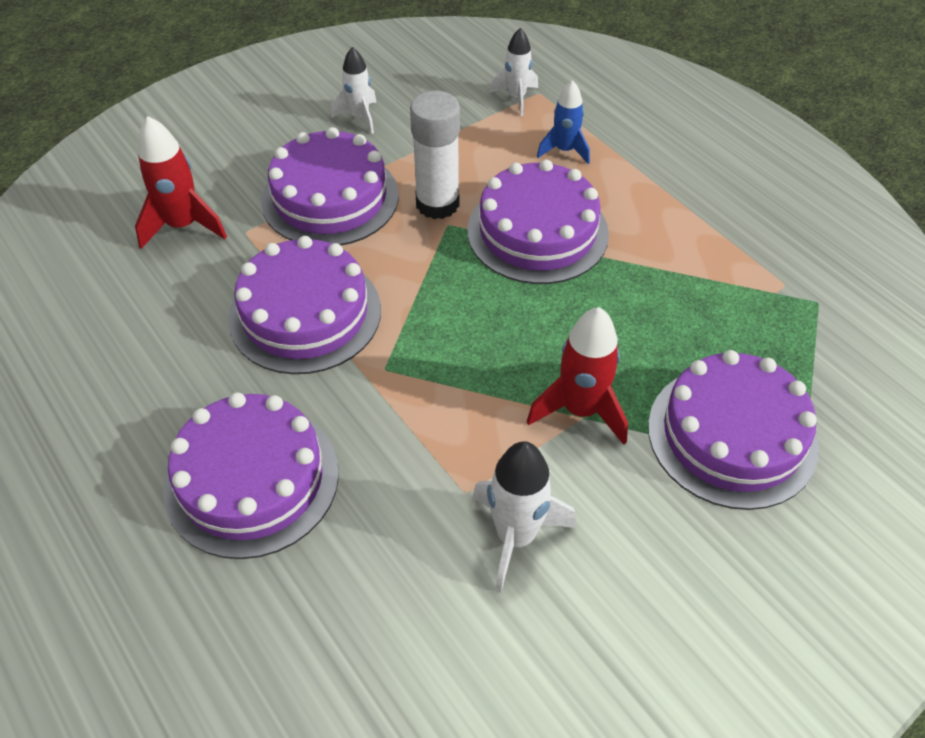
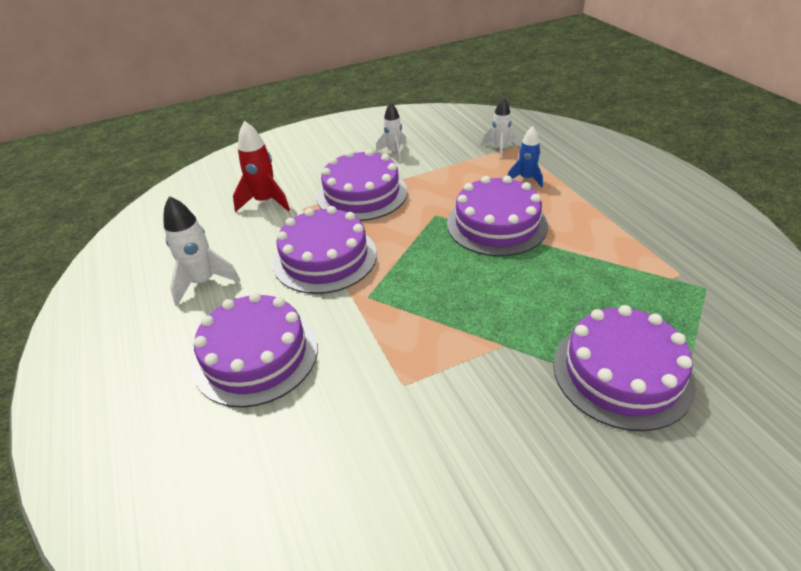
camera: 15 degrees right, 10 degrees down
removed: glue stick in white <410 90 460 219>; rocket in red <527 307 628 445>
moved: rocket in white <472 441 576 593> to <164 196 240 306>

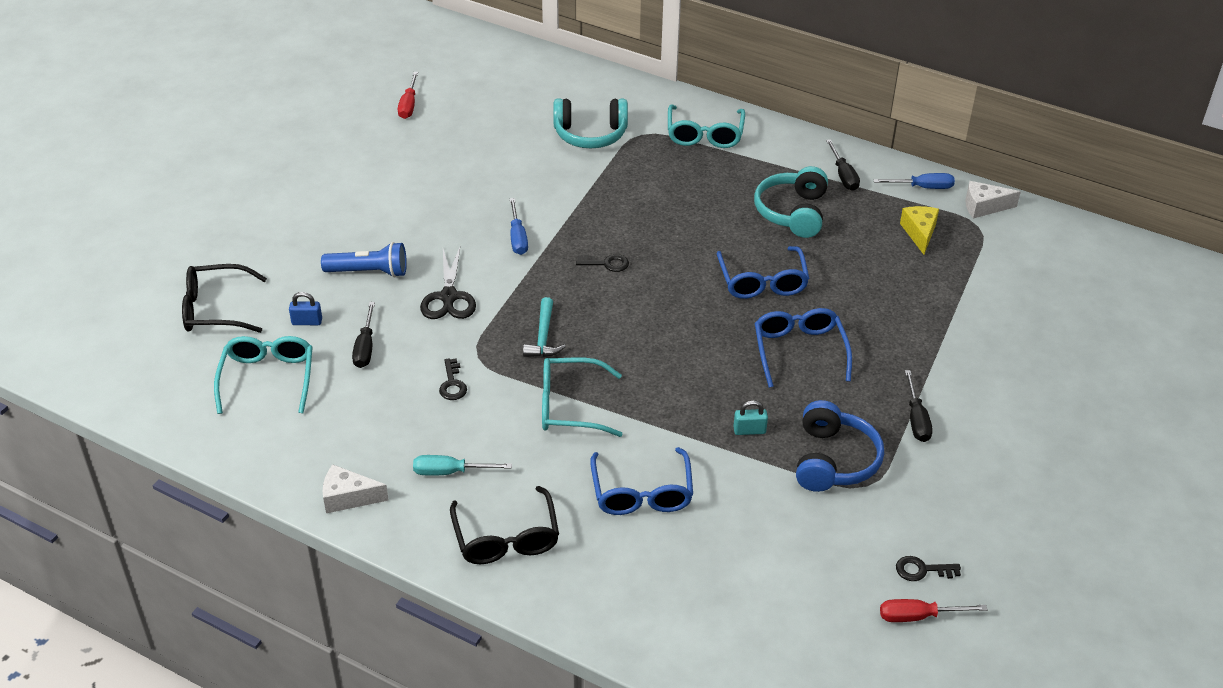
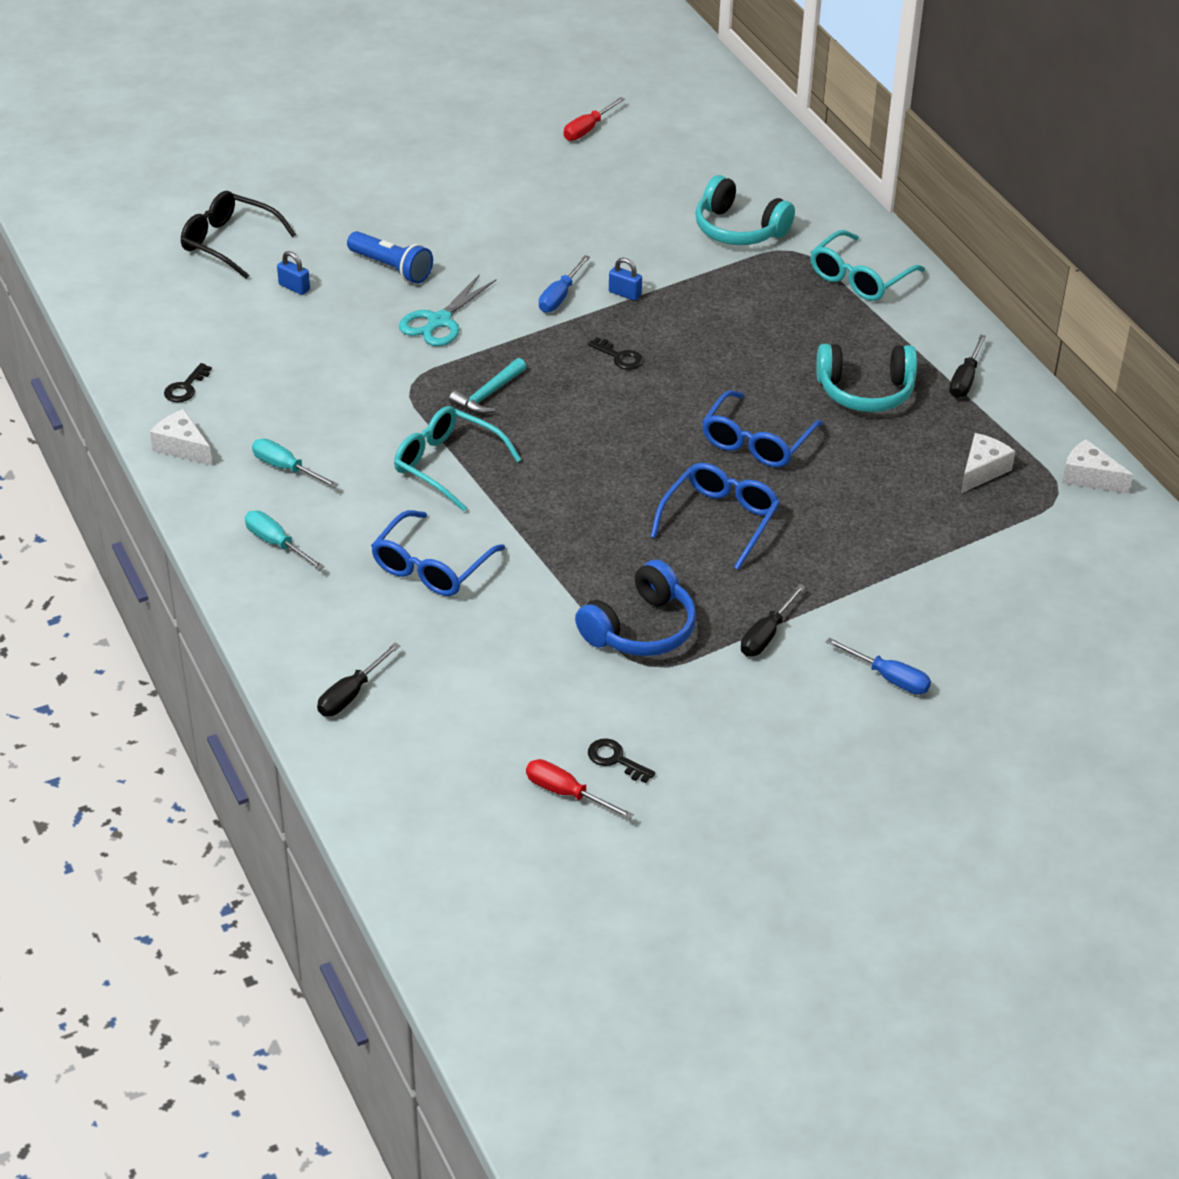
camera: 35 degrees right, 0 degrees up
removed: glasses in turquoise <214 336 313 414>; padlock in turquoise <733 400 768 435>
added: padlock in blue <609 258 642 301>
moved: screwdriver in black <352 302 375 368> to <317 643 400 716>; key in black <439 358 467 400> to <164 363 212 402>; screwdriver in blue <873 173 955 189> to <826 638 931 694>
replaced: glasses in black <450 486 559 564> to screwdriver in turquoise <245 510 325 570>
recoloured: scissors in black <420 247 476 319> to scissors in turquoise <399 274 496 346>; cheese in yellow <900 206 939 255> to cheese in white <961 433 1015 493>
turned: headphones in turquoise <754 166 828 238> = <816 344 917 412> 135 degrees counterclockwise

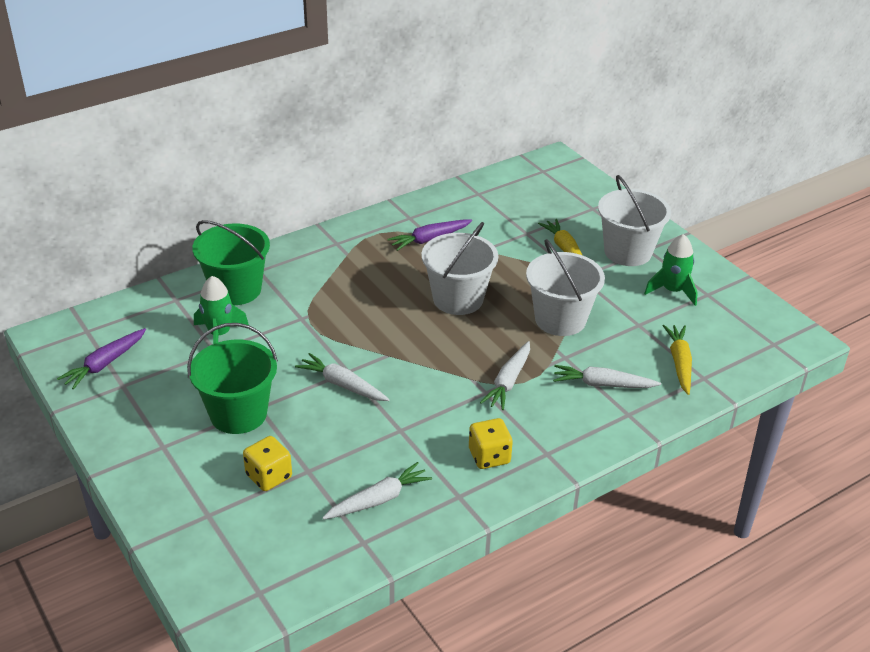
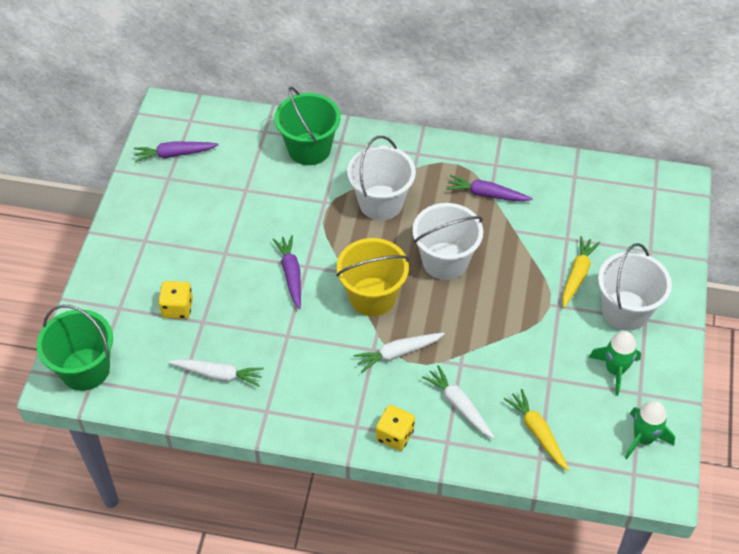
camera: 45 degrees right, 15 degrees up
added: bucket in yellow <336 238 409 316>
moved: bucket in green <187 323 278 434> to <37 305 113 391>; rocket in green <194 276 249 344> to <625 401 675 459>; dice in yellow <469 418 513 469> to <376 405 415 451>; bucket in white <526 239 605 336> to <348 136 416 220>
recoloured: carrot in white <295 353 390 401> to carrot in purple <273 235 301 309>
turned: carrot in yellow <662 325 692 395> = <504 389 569 471> 75 degrees counterclockwise

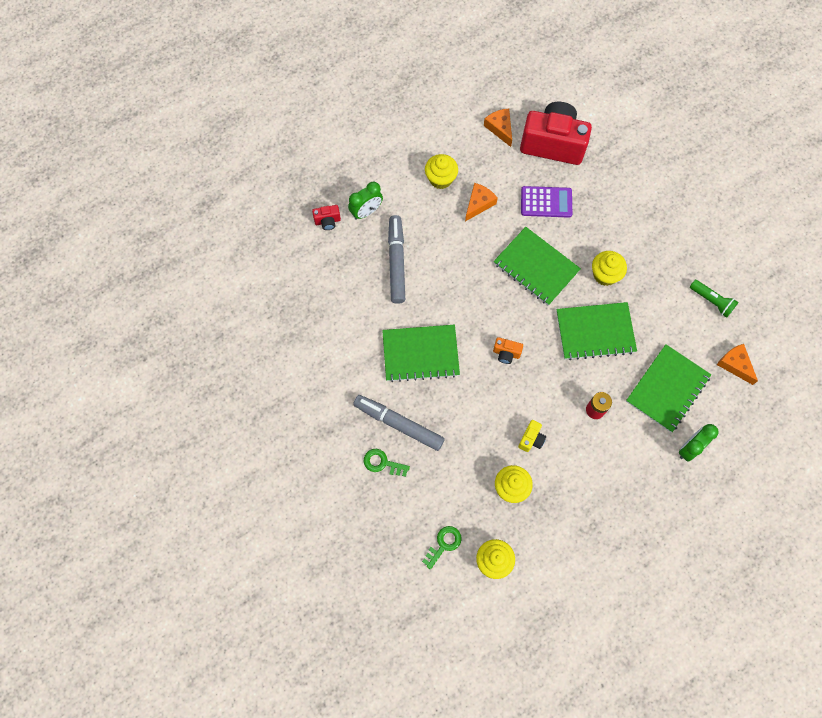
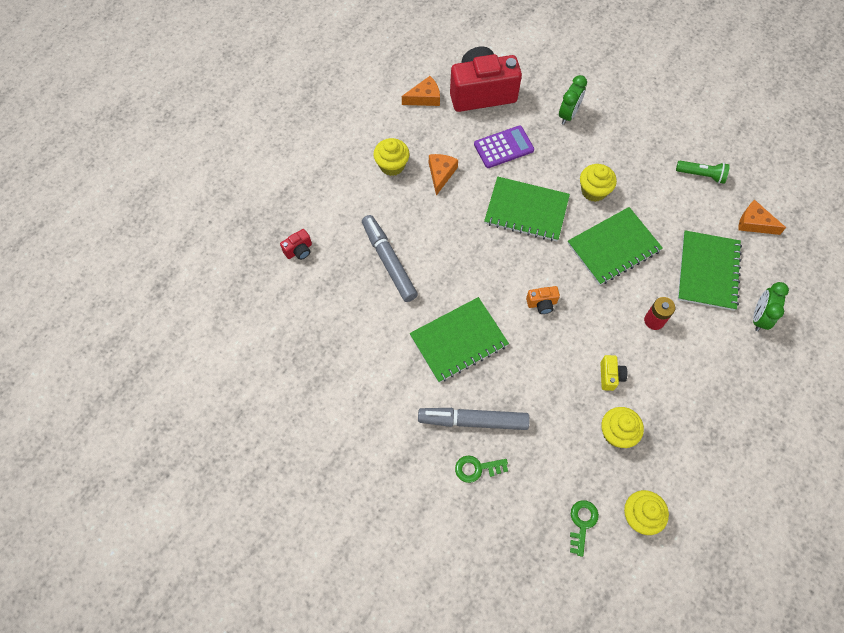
camera: 25 degrees left, 5 degrees down
moved: clock in green <348 182 383 220> to <559 75 587 125>
turned: cheese in orange <484 108 512 147> = <402 76 440 106> 120 degrees clockwise

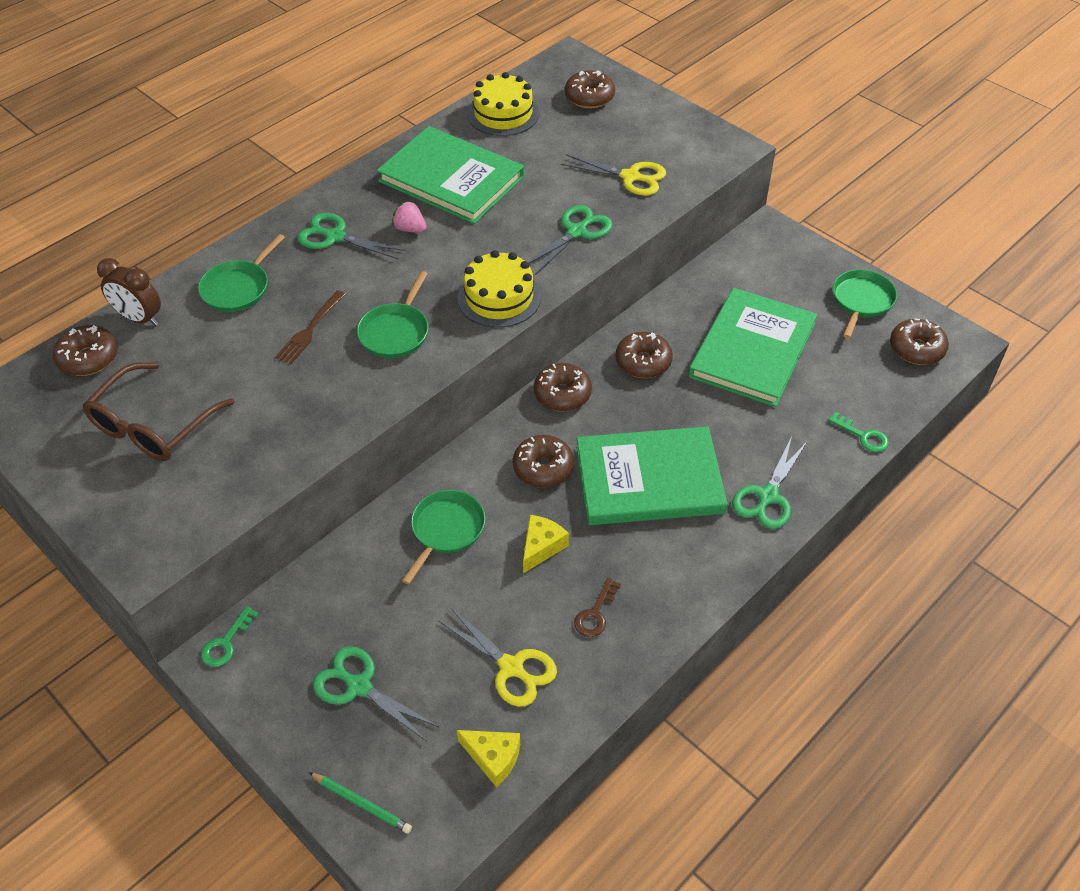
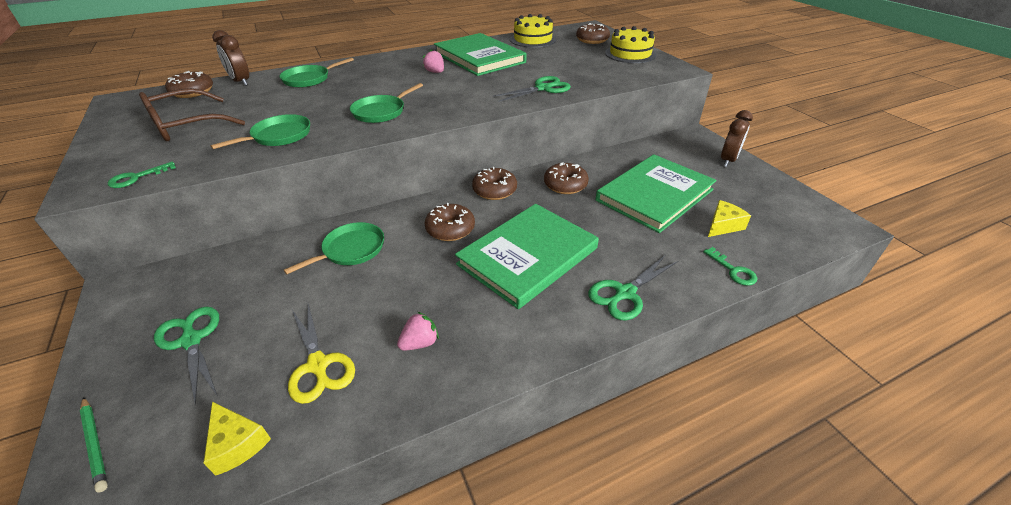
camera: 20 degrees right, 10 degrees down
removed: fork in brown <275 290 346 364>; scissors in green <297 213 406 260>; scissors in yellow <561 154 666 196>; donut in brown <890 318 949 365>
added: clock in brown <721 110 753 167>
moved: key in green <201 606 259 667> to <108 161 176 188>; cake in yellow <457 250 541 328> to <605 26 656 63>; cheese in yellow <523 515 569 573> to <708 200 751 237>; pan in green <833 269 897 338> to <210 114 310 149>
replaced: key in brown <574 578 621 637> to strawberry in pink <397 312 439 351>
turned: book in green <576 426 728 525> = <455 204 599 309> 60 degrees counterclockwise

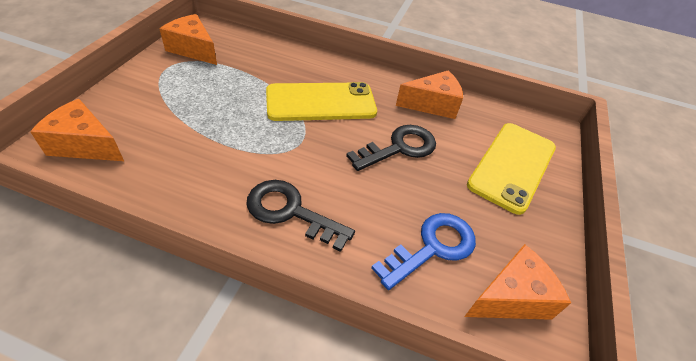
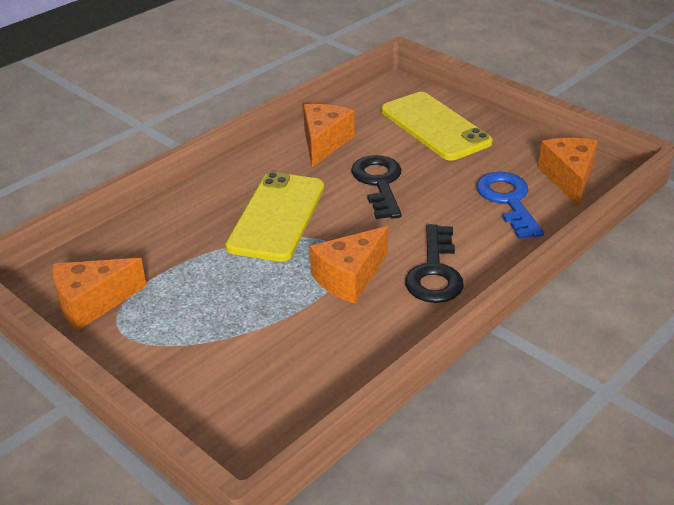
camera: 60 degrees left, 10 degrees down
moved: cheese in orange <30 99 124 161> to <310 226 388 304>
turned: key in black <246 180 355 252> = <405 224 464 303> 45 degrees counterclockwise

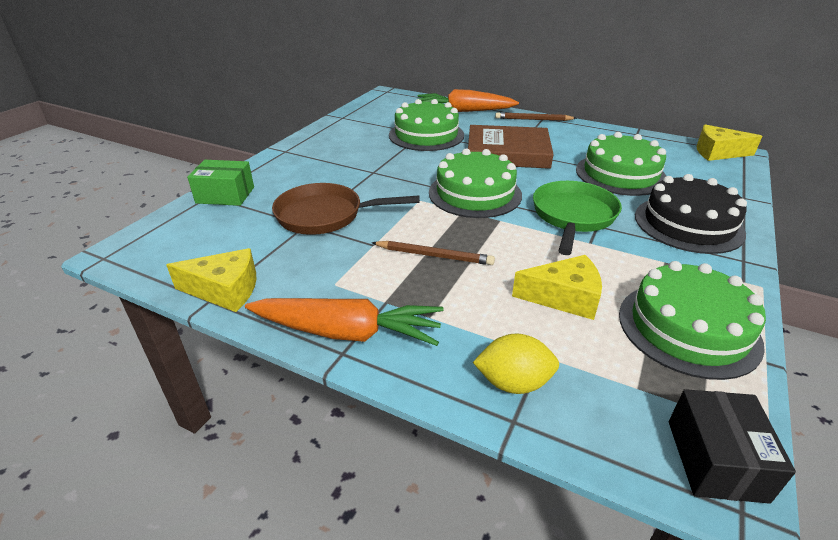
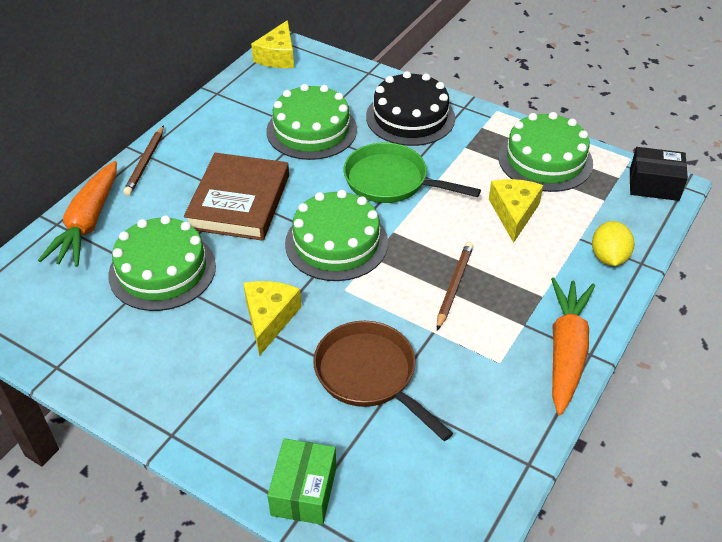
camera: 85 degrees left, 10 degrees up
moved: cheese in yellow <166 248 256 312> to <243 281 302 356>
turned: pan in brown <272 183 420 235> = <313 321 453 441> 135 degrees clockwise

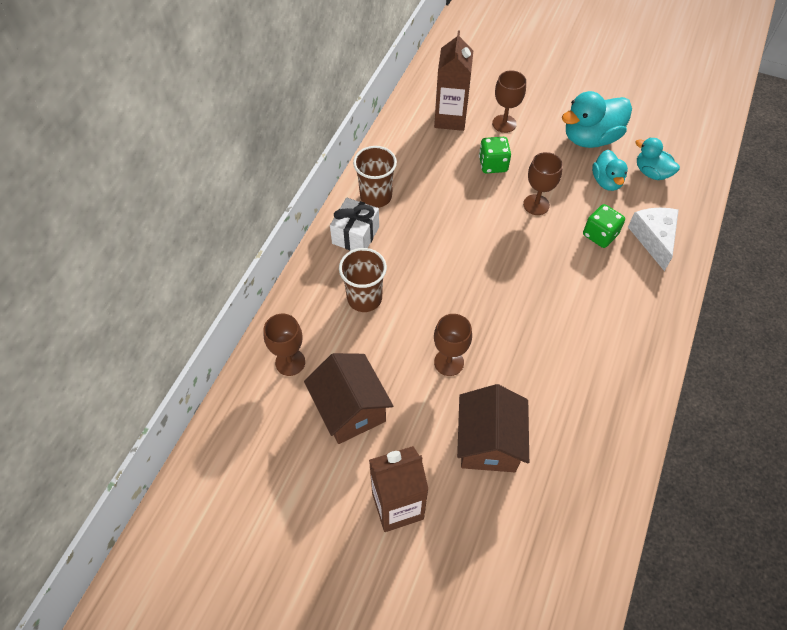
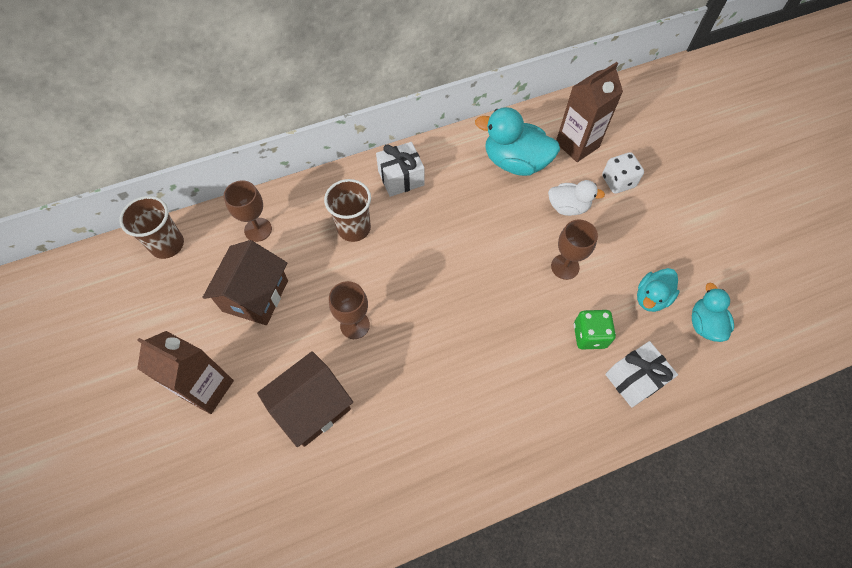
camera: 45 degrees right, 5 degrees up
moved: cup in brown <353 146 397 208> to <120 196 184 259>; duck in turquoise <562 91 632 148> to <475 107 560 176>
replaced: dice in green <479 137 511 173> to duck in white <548 180 605 216>; goblet in brown <492 70 526 133> to dice in white <602 152 644 194>; cheese in white <628 208 679 271> to gift in white <605 341 678 408>

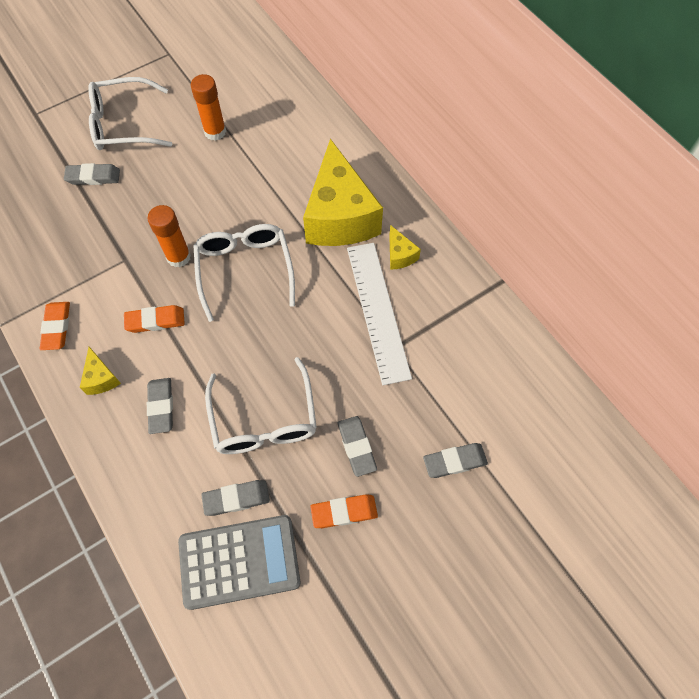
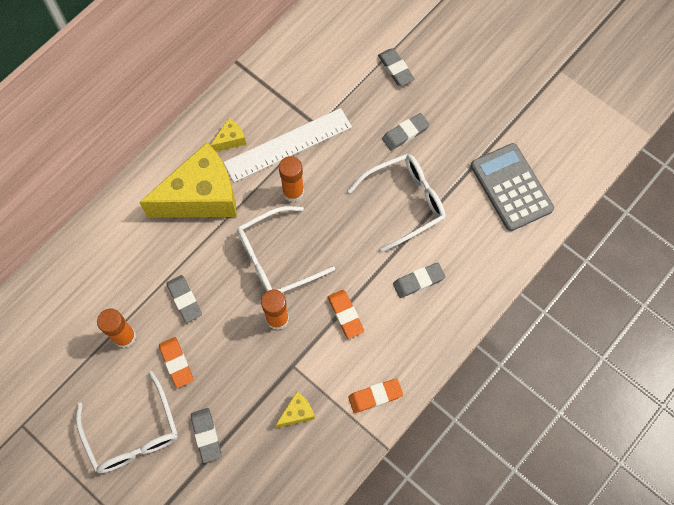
camera: 105 degrees left, 5 degrees up
added: glue stick in orange <279 156 304 202>
moved: cheese in yellow <80 347 121 395> to <275 392 315 428>; eraser in grey <201 480 270 516> to <166 275 202 323>; eraser in orange <310 494 378 528> to <159 337 193 388>

